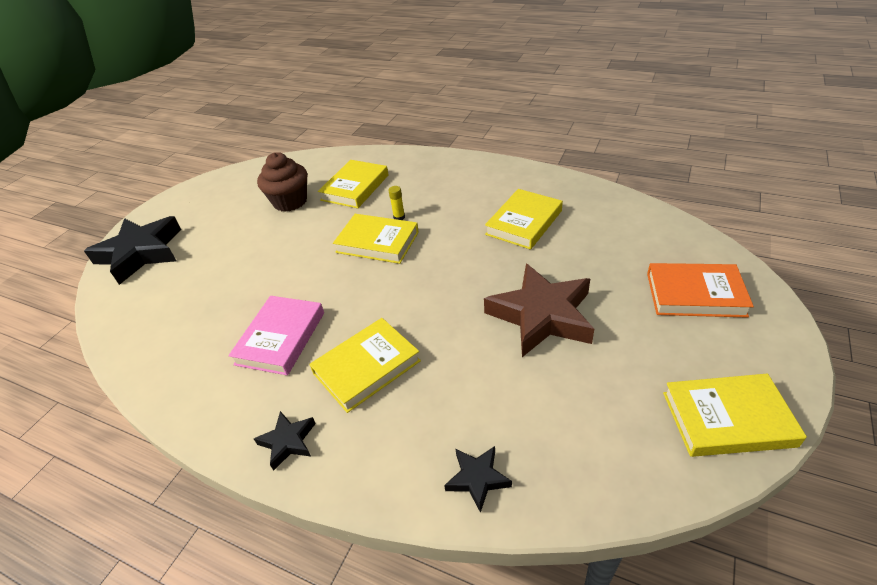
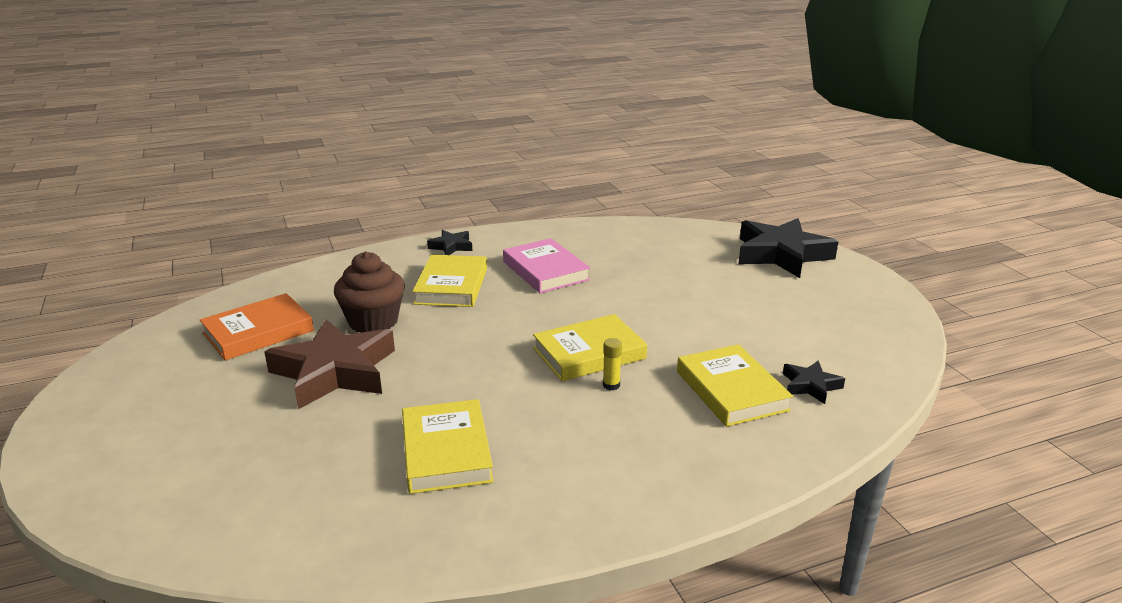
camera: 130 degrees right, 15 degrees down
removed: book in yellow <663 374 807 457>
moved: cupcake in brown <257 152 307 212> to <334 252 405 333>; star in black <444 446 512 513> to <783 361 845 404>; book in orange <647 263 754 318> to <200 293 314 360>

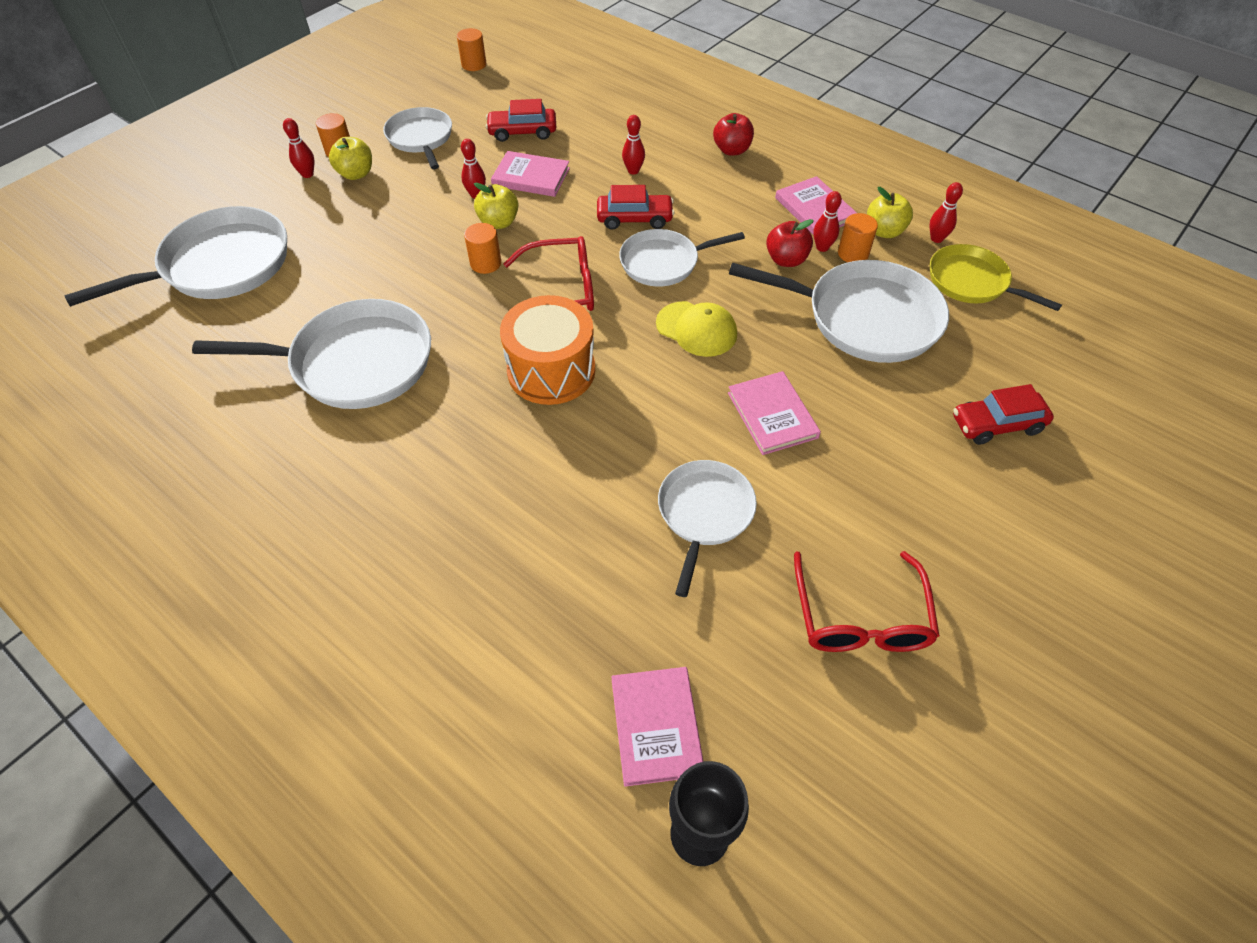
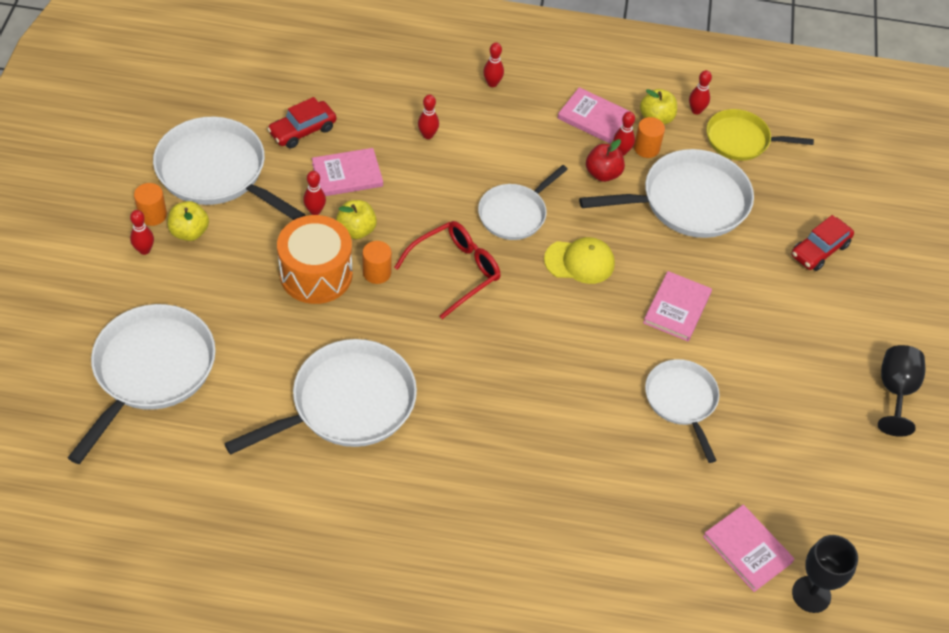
camera: 35 degrees left, 0 degrees up
removed: cylinder in orange <457 28 486 71>; car in red <597 185 675 230>; glasses in red <794 551 940 652>
added: goblet in black <878 345 925 437>
moved: drum in orange <500 295 595 405> to <277 215 352 304>
replaced: apple in red <713 113 754 156> to bowling pin in red <483 43 504 87>
turned: book in pink <728 371 821 455> = <643 271 712 341> 75 degrees clockwise
resized: pan in white <383 107 452 169> = <153 117 306 220> x1.62

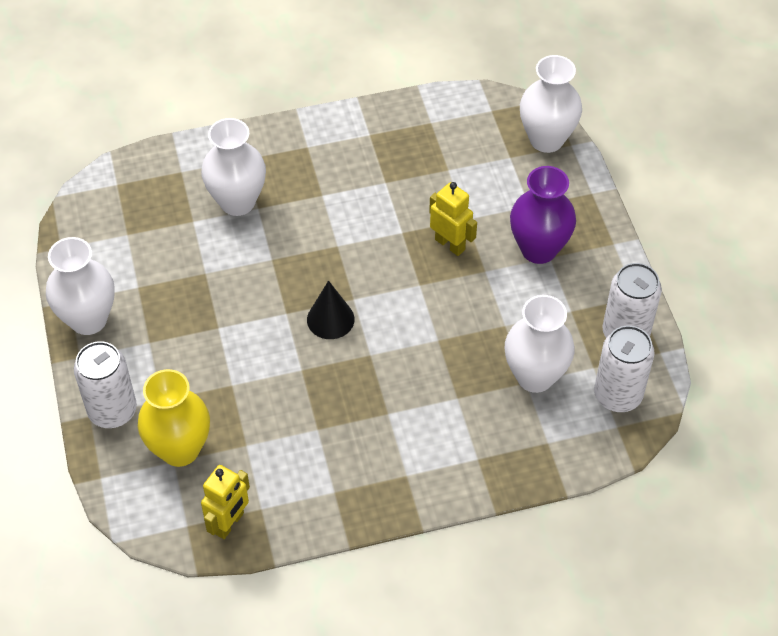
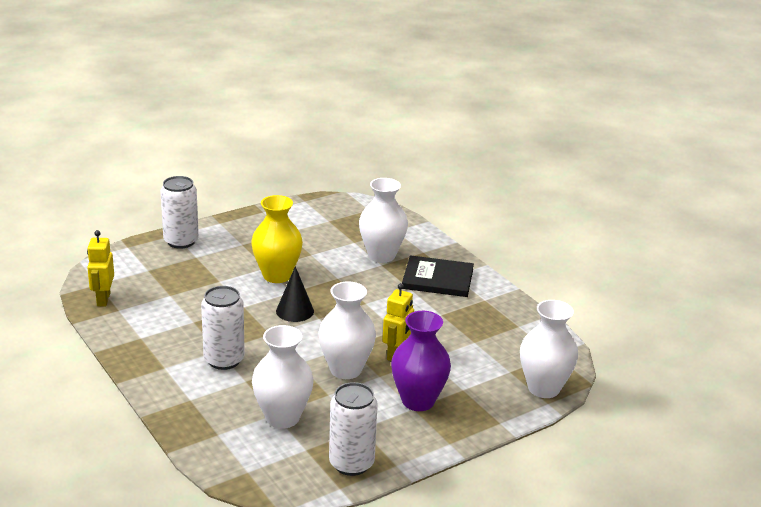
camera: 70 degrees right, 25 degrees down
added: book in black <402 255 474 297>
moved: vase in white <46 237 115 335> to <318 281 376 379>; vase in yellow <138 369 210 467> to <251 195 303 283>; can in white <594 326 655 412> to <201 286 245 370>
turned: robot in yellow <201 465 250 539> = <87 230 114 306> 75 degrees clockwise

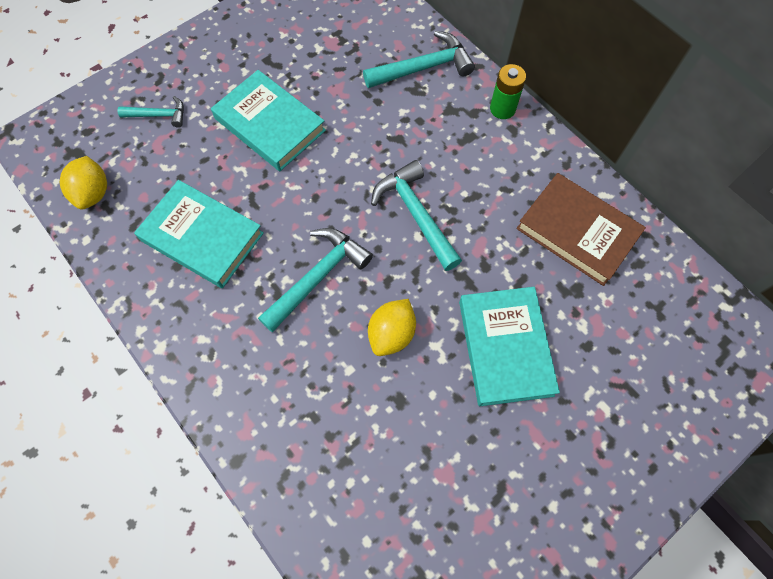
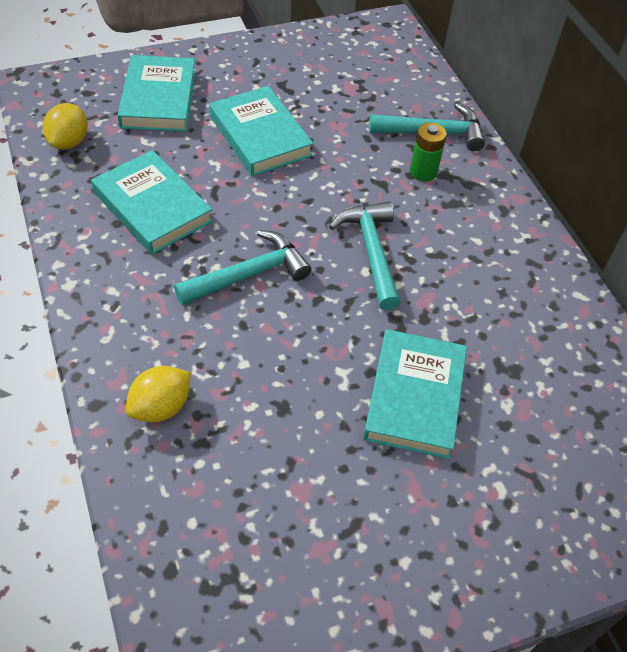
camera: 15 degrees right, 15 degrees down
removed: book in brown <516 173 646 286>
moved: lemon in yellow <368 299 416 356> to <125 366 191 422>; battery in green <490 64 526 119> to <410 123 447 181>
replaced: hammer in turquoise <117 96 184 128> to book in turquoise <117 55 196 132>

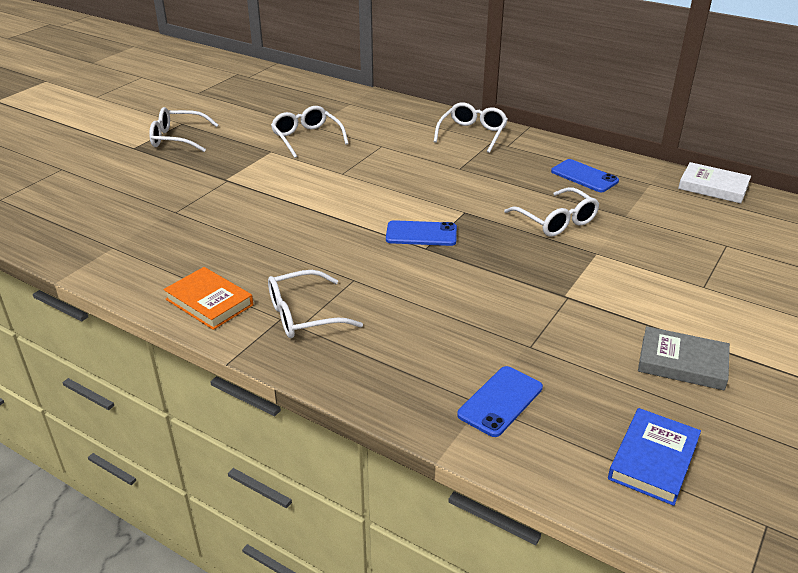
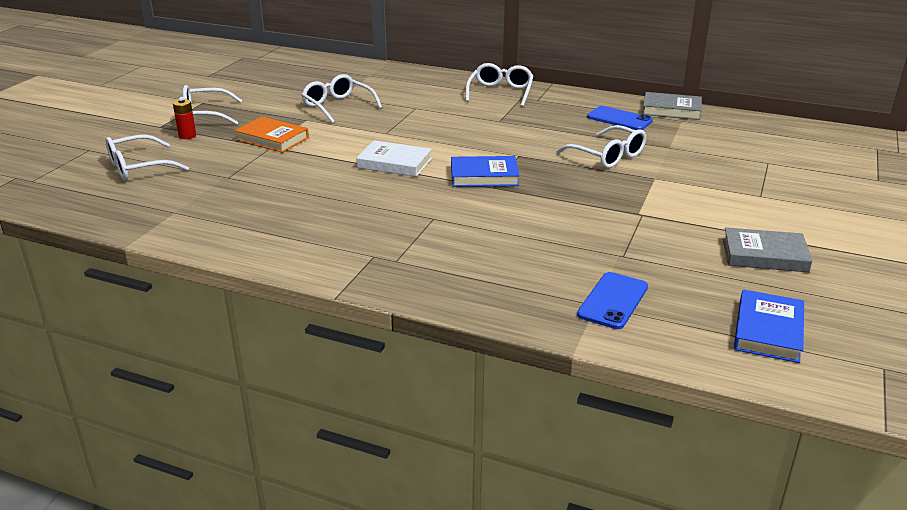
camera: 10 degrees left, 5 degrees down
added: battery in red <173 98 196 139>; book in grey <642 92 702 120>
moved: book in orange <163 267 253 330> to <235 117 309 153>; glasses in white <268 270 363 338> to <105 134 189 180>; book in white <678 162 751 204> to <356 140 432 177>
replaced: phone in blue <386 220 457 246> to book in blue <451 156 520 187>

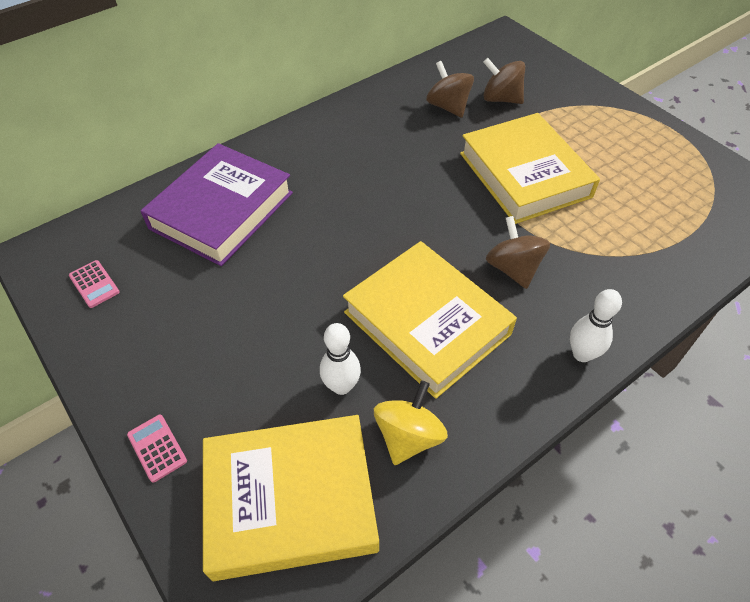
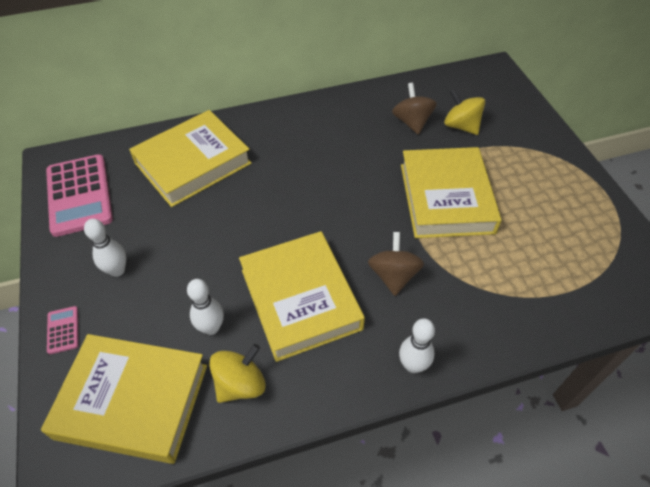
camera: 20 degrees right, 0 degrees up
added: bowling pin in white <84 219 126 277>
recoloured: book in purple <141 143 293 266> to book in yellow <129 110 252 207>; spinning top in brown <483 58 525 104> to spinning top in yellow <444 89 485 135>
resized: calculator in pink <69 260 120 308> = <46 154 113 237> x2.34

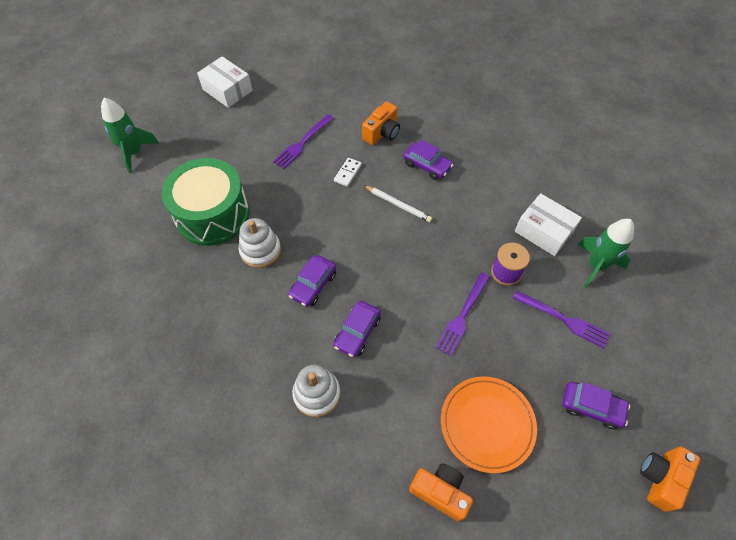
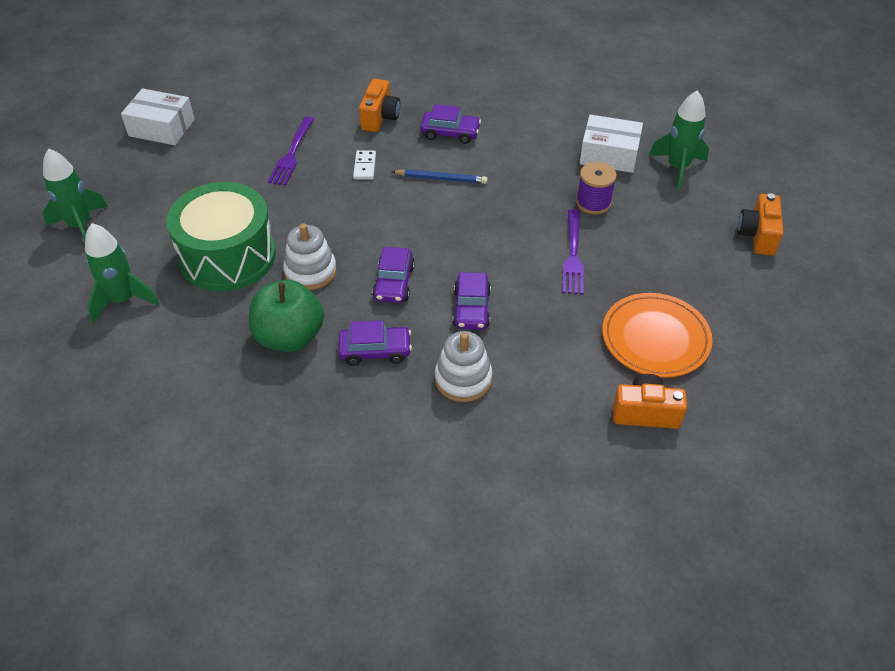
camera: 25 degrees left, 10 degrees down
removed: fork in purple <513 291 610 348>
added: rocket in green <85 223 160 323>; apple in green <249 280 324 352>
moved: car in purple <563 382 630 429> to <338 320 412 366>; camera in orange <640 446 700 512> to <737 193 783 256>
recoloured: pencil in white <363 185 432 222> to pencil in blue <391 169 488 184>

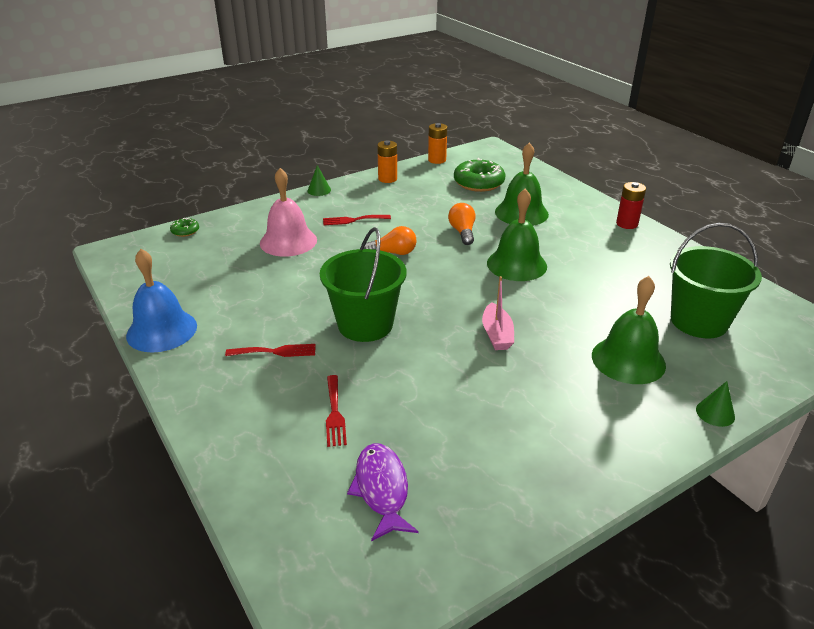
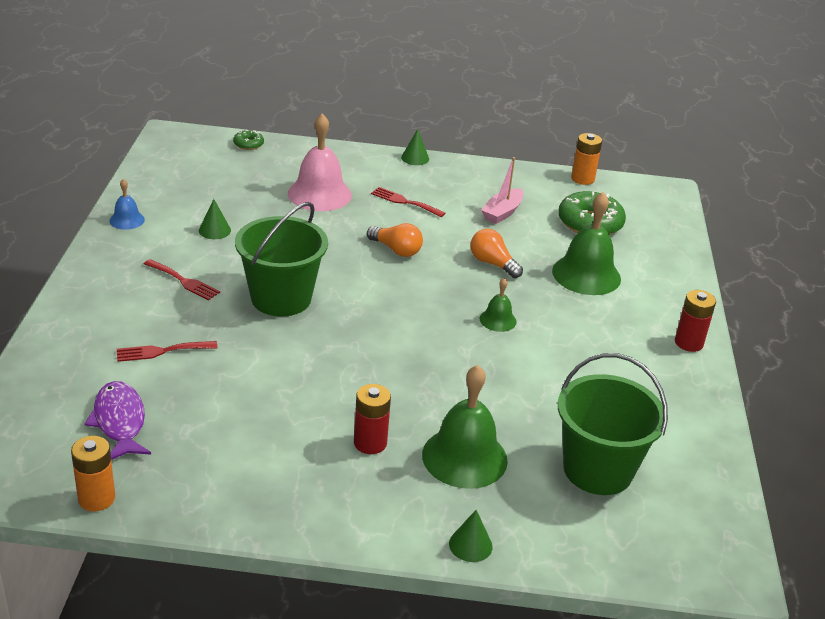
camera: 35 degrees right, 0 degrees up
added: cone in green <199 199 231 239>; battery in red <354 384 391 454>
moved: battery in orange <377 140 397 183> to <71 436 115 511>; boat in pink <482 276 514 350> to <481 157 523 224>
turned: fork in red <326 375 347 447> = <117 341 218 362> 45 degrees clockwise; fish in purple <347 443 418 541> = <84 381 151 460> 45 degrees counterclockwise; light bulb in orange <448 203 475 245> = <470 229 523 278> 75 degrees counterclockwise
resized: bell in blue <126 249 197 353> = <109 179 145 230> x0.51; bell in green <487 189 547 281> = <480 278 517 332> x0.51

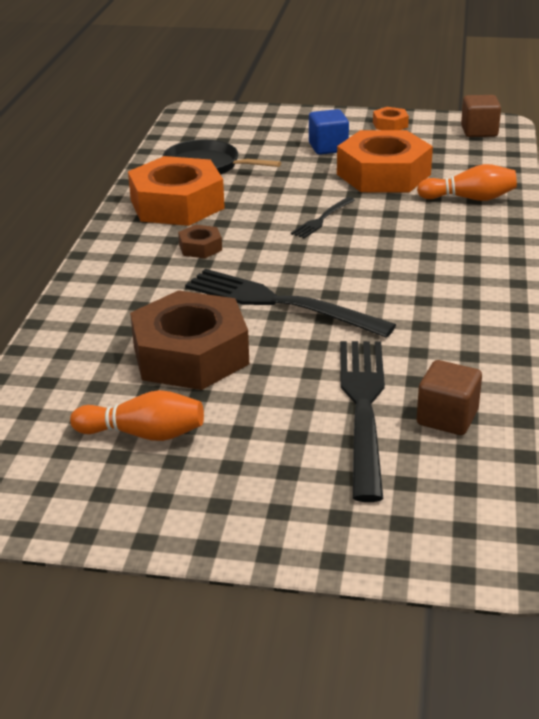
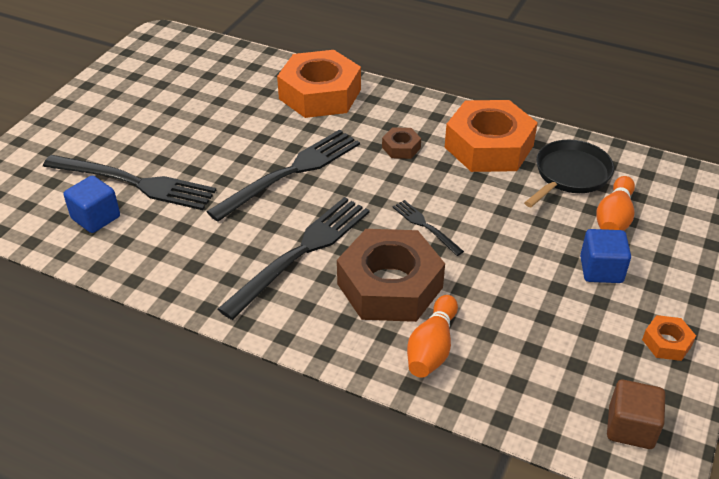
camera: 105 degrees right, 10 degrees up
added: fork in black <218 197 370 320>
moved: bowling pin in orange <70 390 204 441> to <596 176 635 231>; nut in brown <130 290 249 390> to <337 229 445 322>; nut in orange <337 130 433 193> to <277 50 361 118>
recoloured: cube in brown <417 360 482 435> to cube in blue <64 176 120 233>

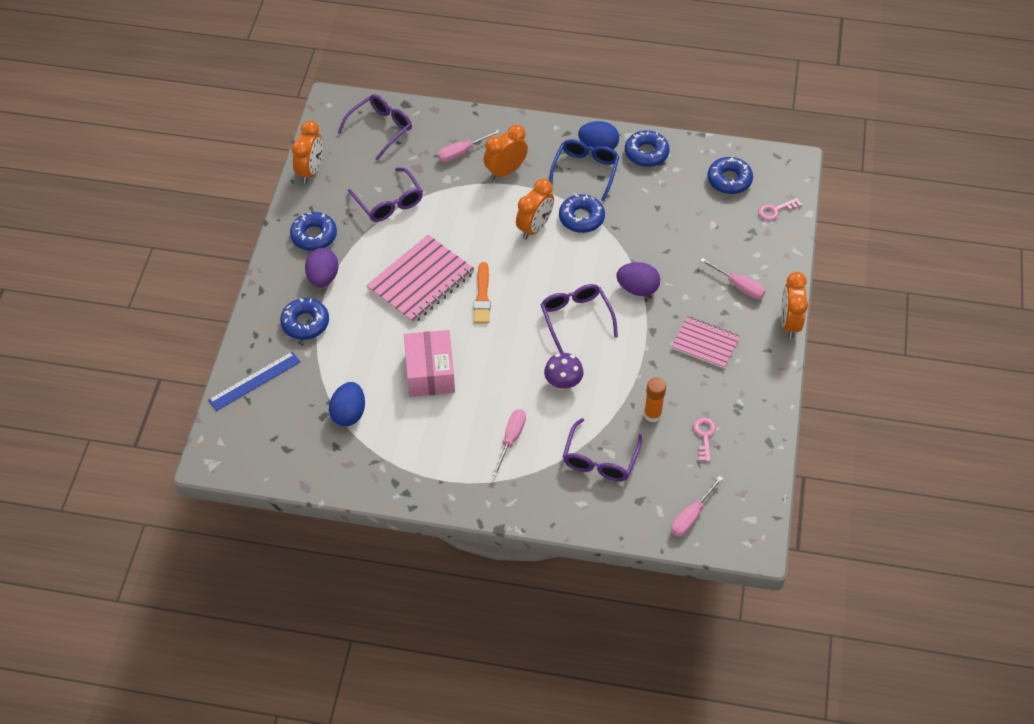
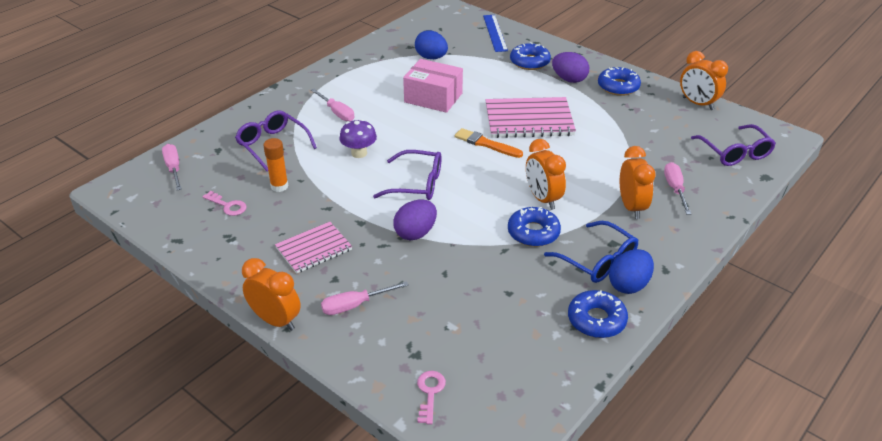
camera: 120 degrees right, 15 degrees down
removed: glasses in purple <348 168 423 222>; donut in blue <708 157 753 194>
turned: notebook in pink <366 235 475 324> = <485 97 576 138> 75 degrees counterclockwise

